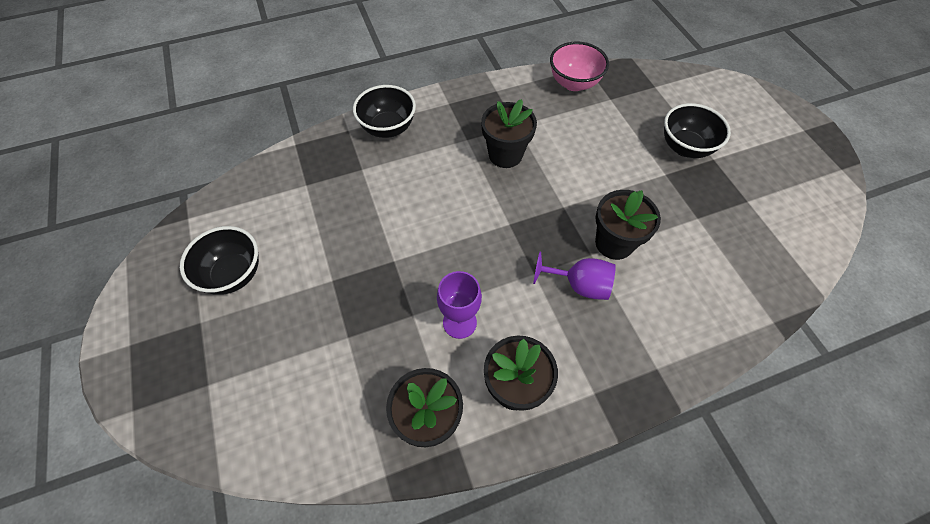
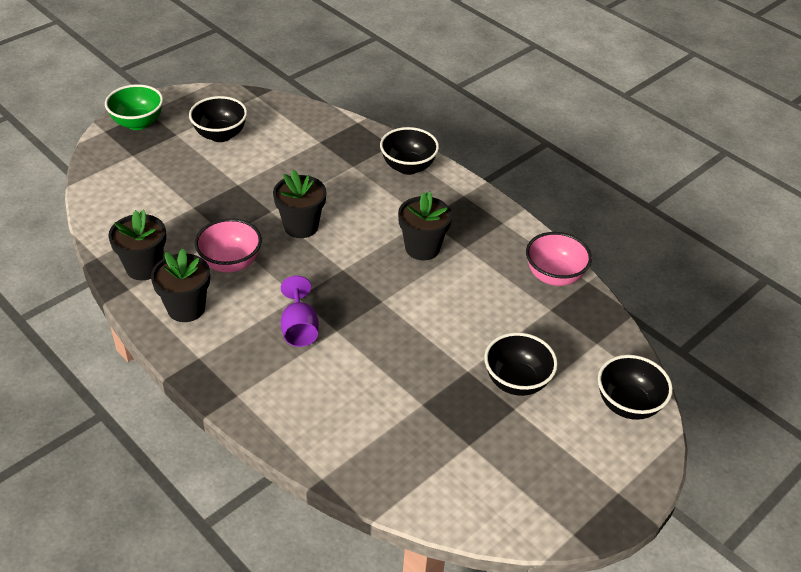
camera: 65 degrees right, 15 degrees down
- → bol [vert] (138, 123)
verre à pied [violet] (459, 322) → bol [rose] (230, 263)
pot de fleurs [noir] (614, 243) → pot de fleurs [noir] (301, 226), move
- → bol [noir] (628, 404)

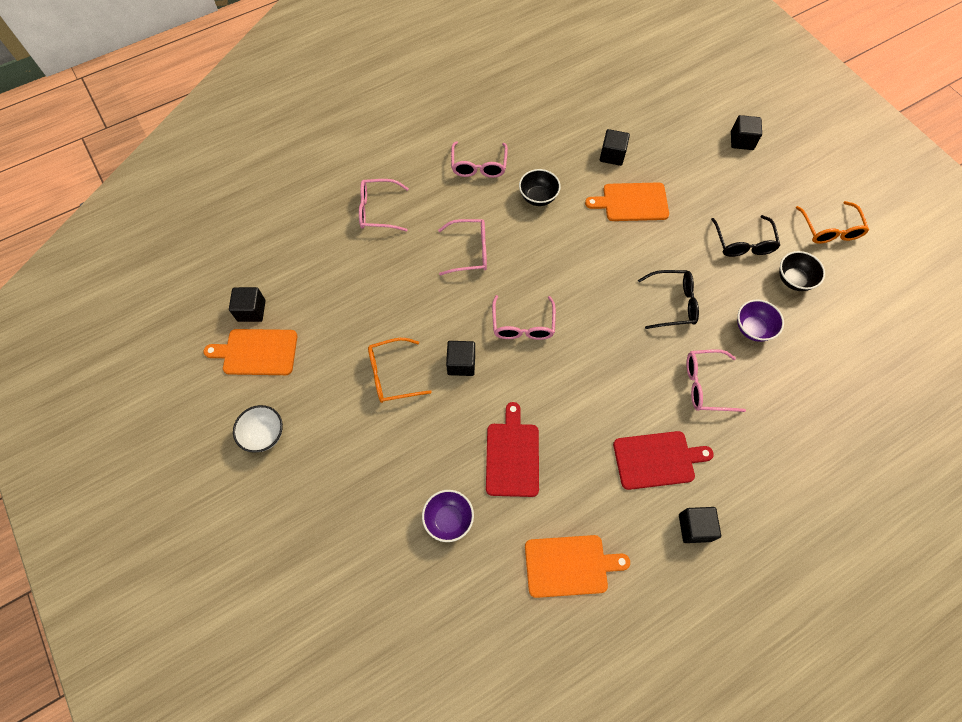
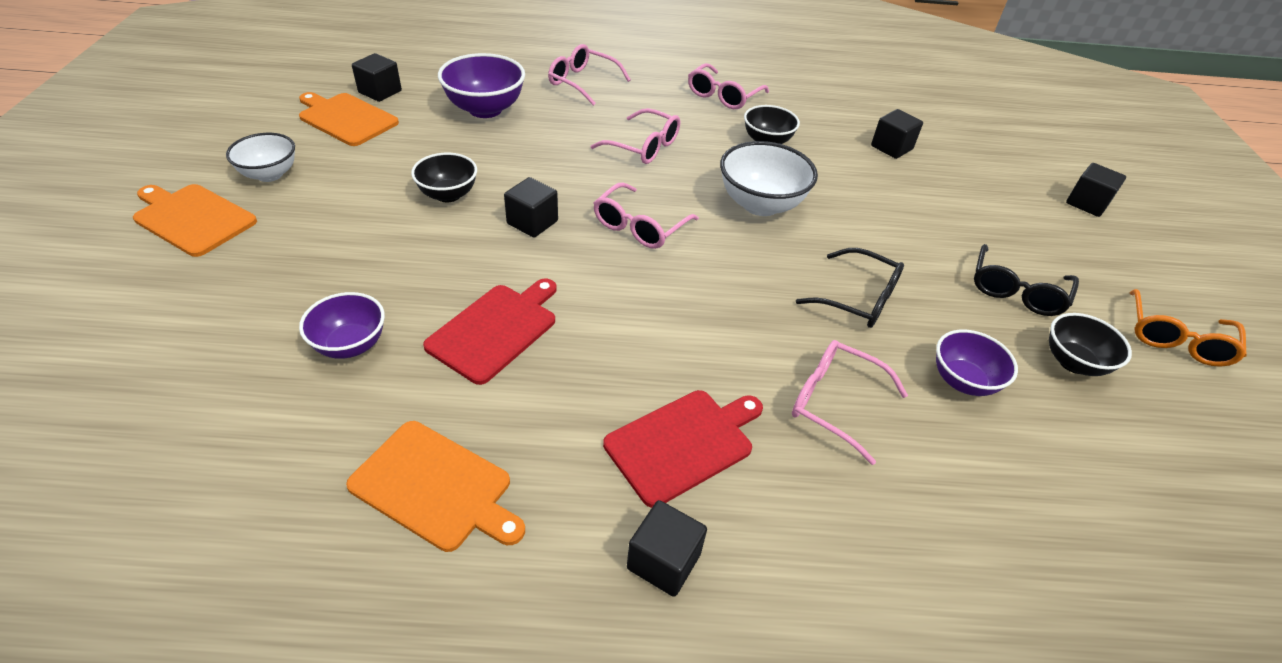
camera: 30 degrees right, 20 degrees down
planche à découper [orange] (632, 202) → planche à découper [orange] (192, 218), move
lunettes [orange] (392, 375) → bol [noir] (448, 195)
- → bol [violet] (485, 109)
planche à découper [rouge] (657, 459) → planche à découper [rouge] (683, 443), 60 degrees counterclockwise
- → bol [blanc] (760, 204)

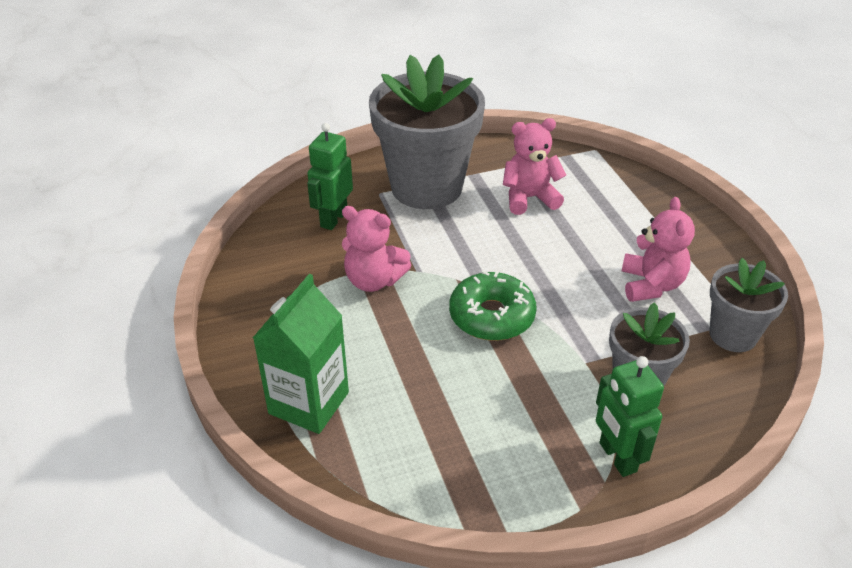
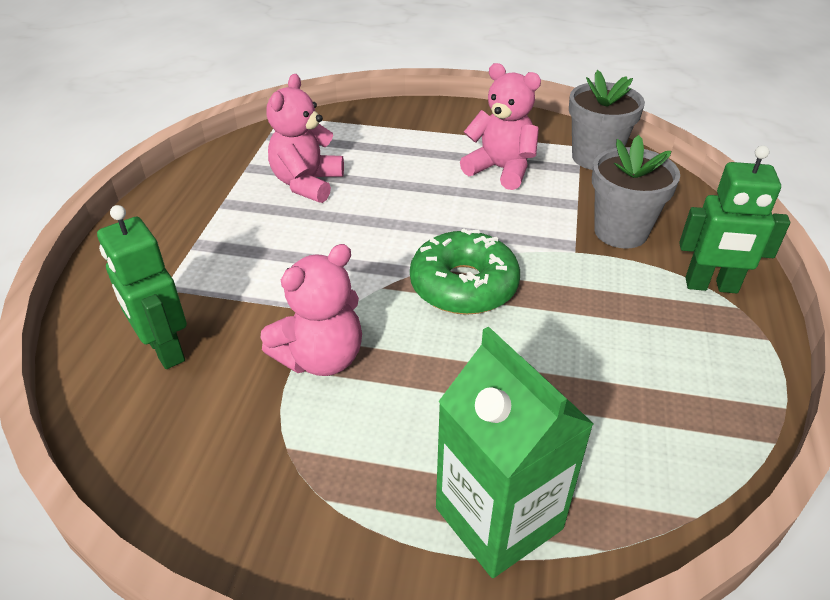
camera: 60 degrees left, 0 degrees up
pot de fleurs [gris] (426, 187) → -

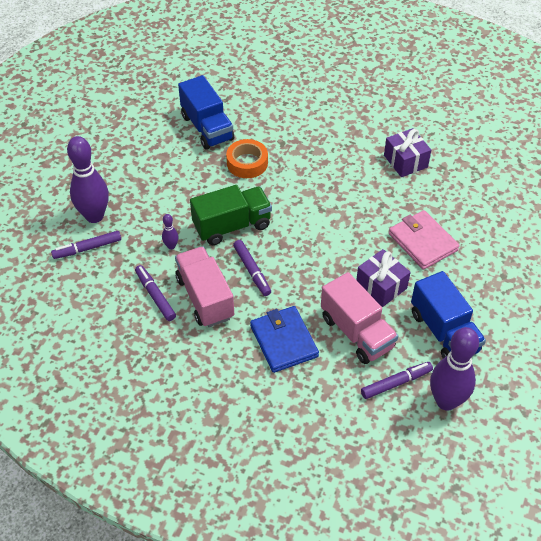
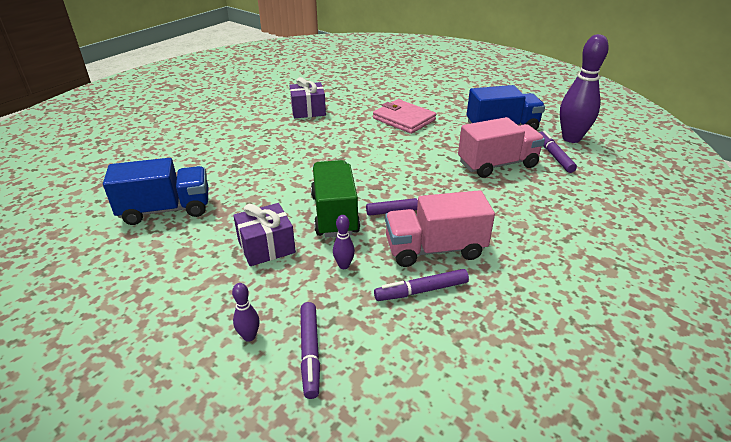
camera: 75 degrees left, 15 degrees down
quille [violet] (94, 216) → quille [violet] (249, 336), x0.43
cadeau [violet] (381, 286) → cadeau [violet] (266, 247), move
portefeuille [rose] (423, 242) → portefeuille [rose] (404, 119), 60 degrees clockwise
ruban adhésif [orange] (247, 163) → -
portefeuille [bleu] (284, 341) → -

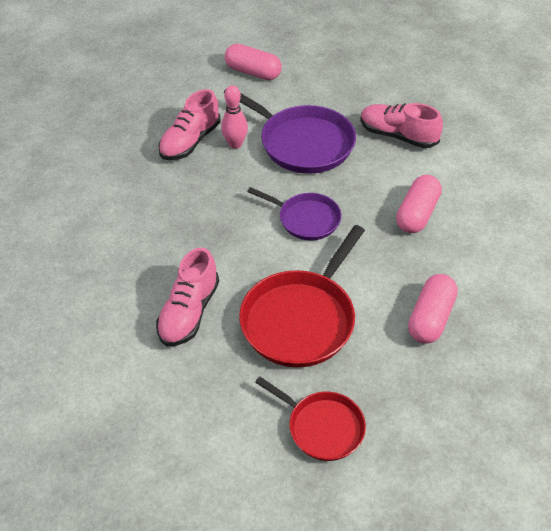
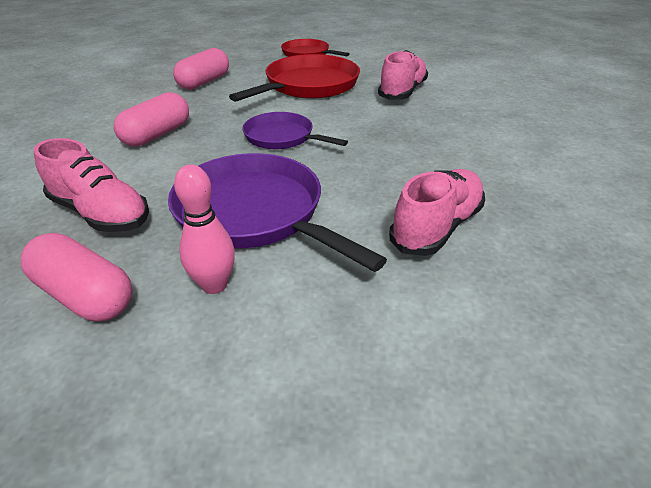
camera: 175 degrees left, 10 degrees down
gélule [rose] (253, 72) → gélule [rose] (85, 295), move
quille [rose] (235, 144) → quille [rose] (214, 285), move

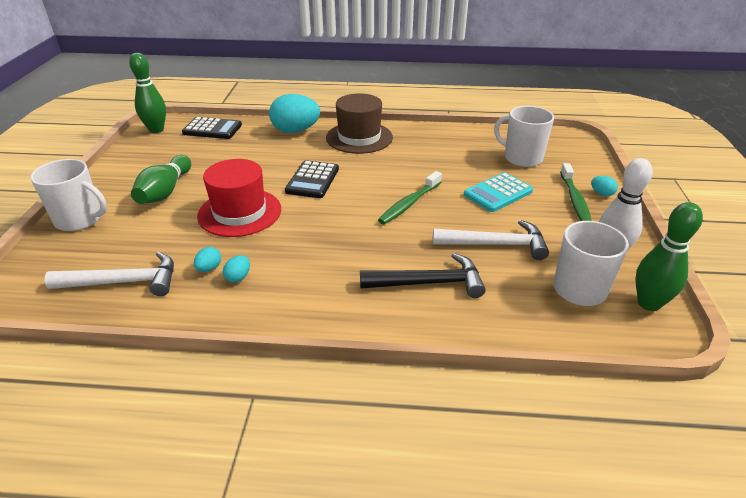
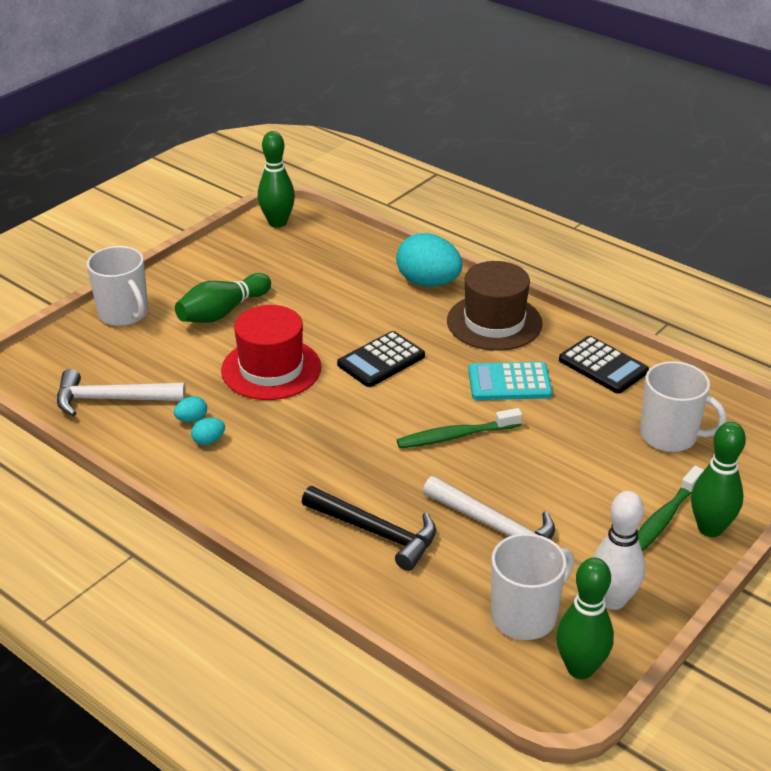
camera: 35 degrees right, 0 degrees up
marteau [blanc] (123, 282) → marteau [blanc] (112, 399), 150 degrees clockwise
calculatrice [turquoise] (498, 193) → calculatrice [turquoise] (509, 382), move
calculatrice [noir] (212, 129) → calculatrice [noir] (603, 366), move
tasse [blanc] (522, 158) → tasse [blanc] (670, 436), 135 degrees clockwise
œuf [turquoise] (601, 194) → quille [vert] (710, 528)

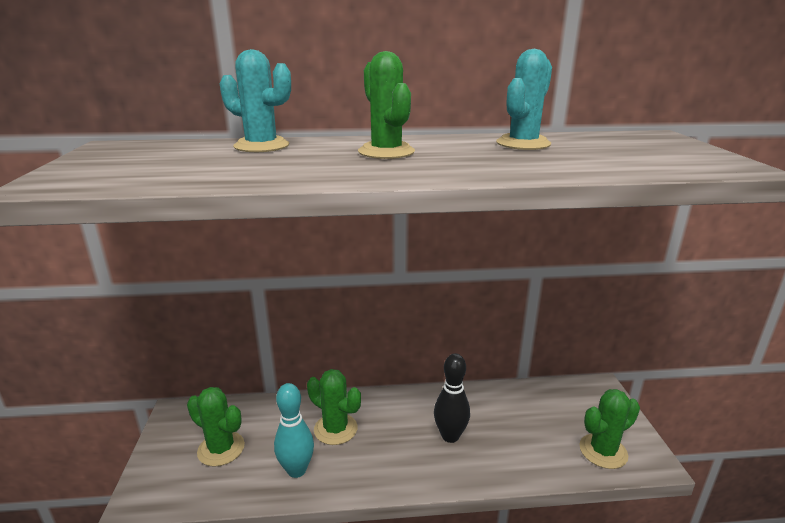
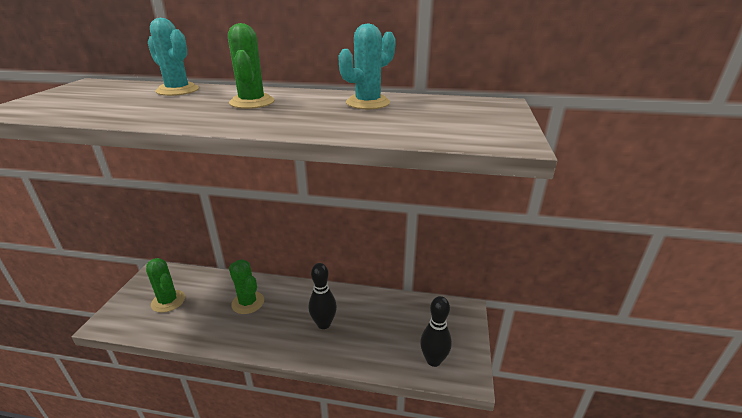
camera: 15 degrees right, 5 degrees up
cactus [vert] (603, 451) → quille [noir] (433, 360)
quille [turquoise] (296, 470) → -

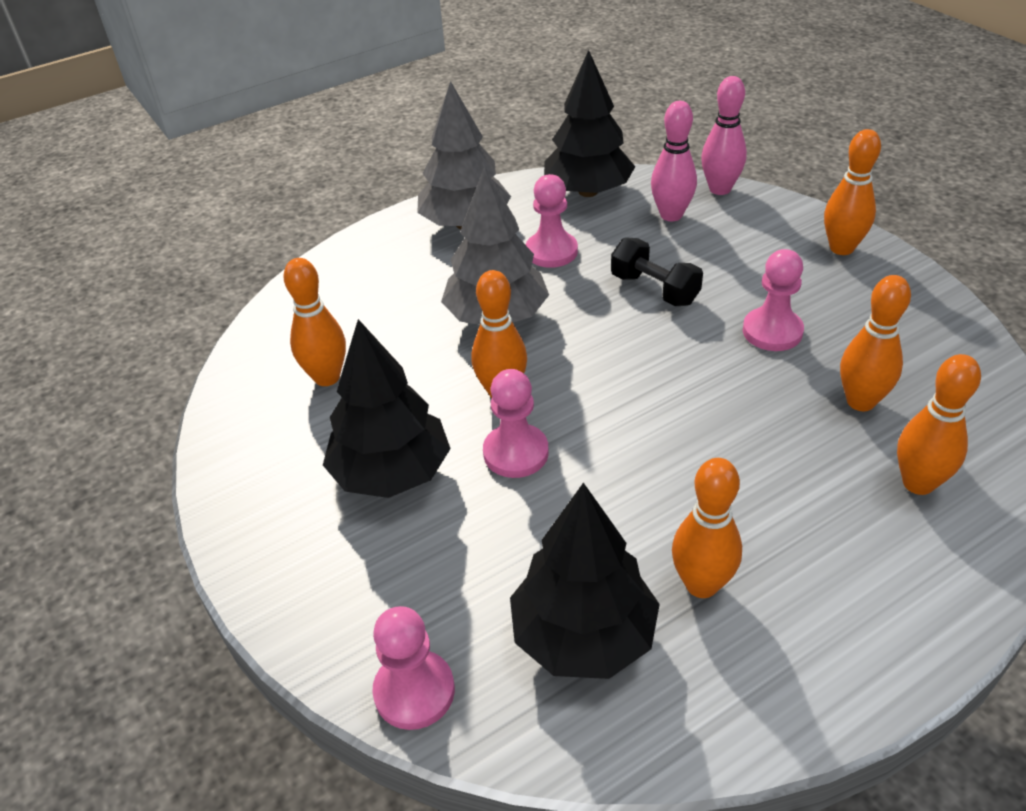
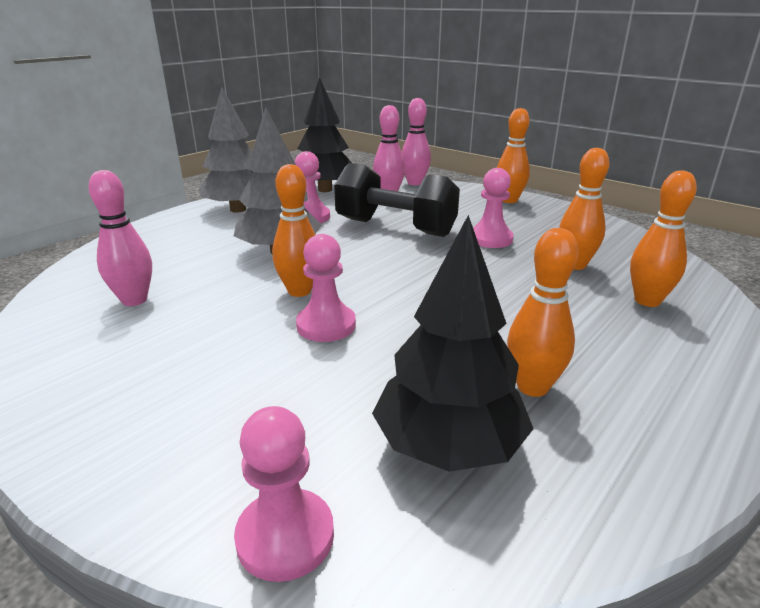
camera: 20 degrees left, 15 degrees down
quille [orange] (327, 377) → quille [rose] (134, 300)
haltère [noir] (654, 289) → haltère [noir] (395, 227), x1.73
arbre [noir] (392, 473) → -

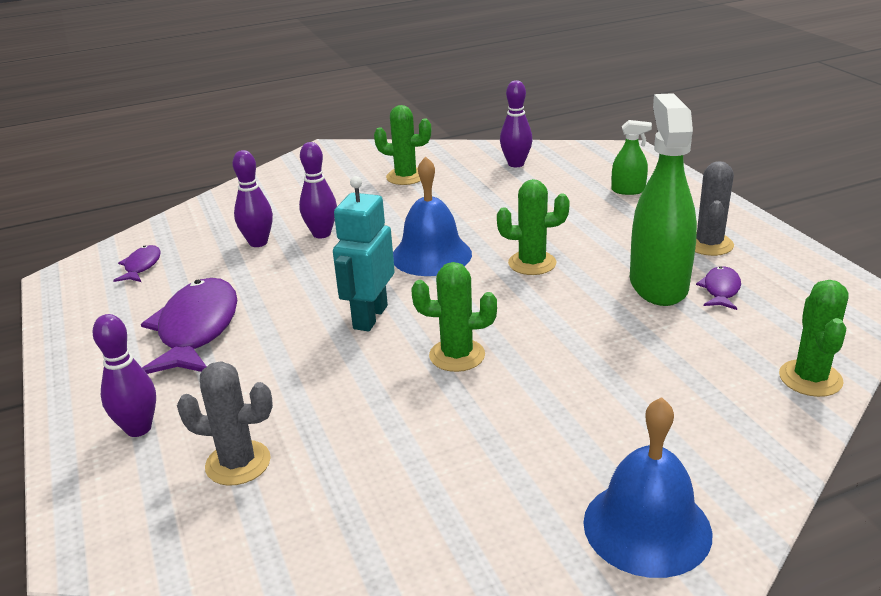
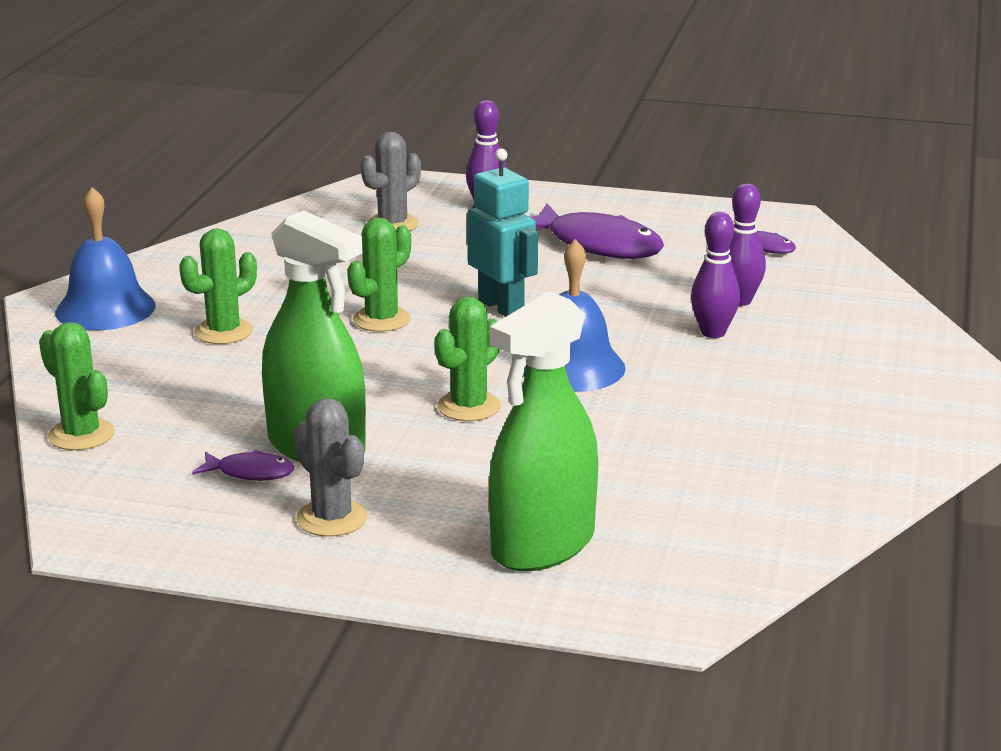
camera: 125 degrees right, 5 degrees down
cactus [vert] (405, 177) → cactus [vert] (223, 332), move
poisson [violet] (720, 290) → poisson [violet] (250, 473), 45 degrees counterclockwise
vaporisateur [vert] (628, 190) → vaporisateur [vert] (543, 545), x2.14
quille [violet] (516, 164) → -

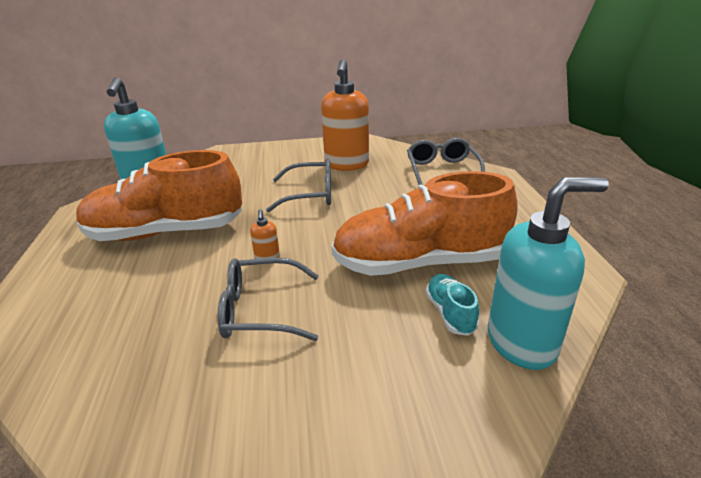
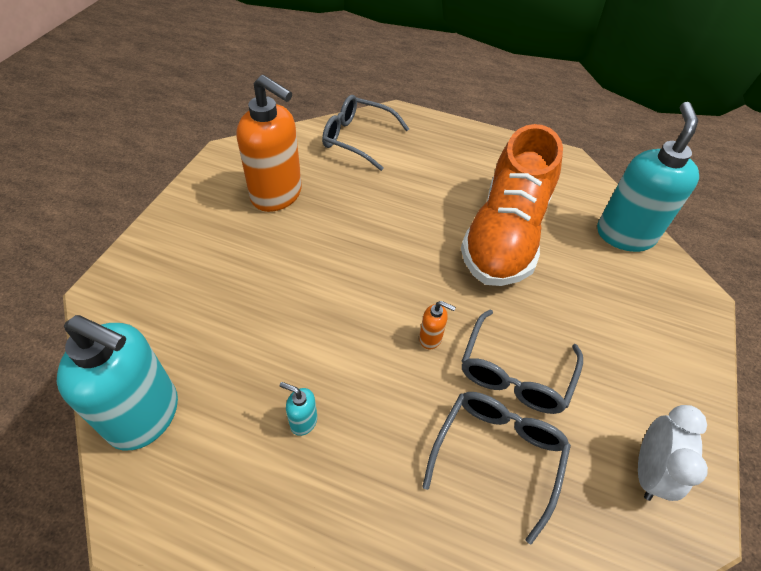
camera: 65 degrees left, 20 degrees up
chaussure [orange] (166, 232) → distributeur de savon [turquoise] (303, 421)
lunettes [gris] (310, 194) → lunettes [gris] (497, 455), move
- → réveil [blanc] (648, 471)
chaussure [turquoise] (450, 313) → -

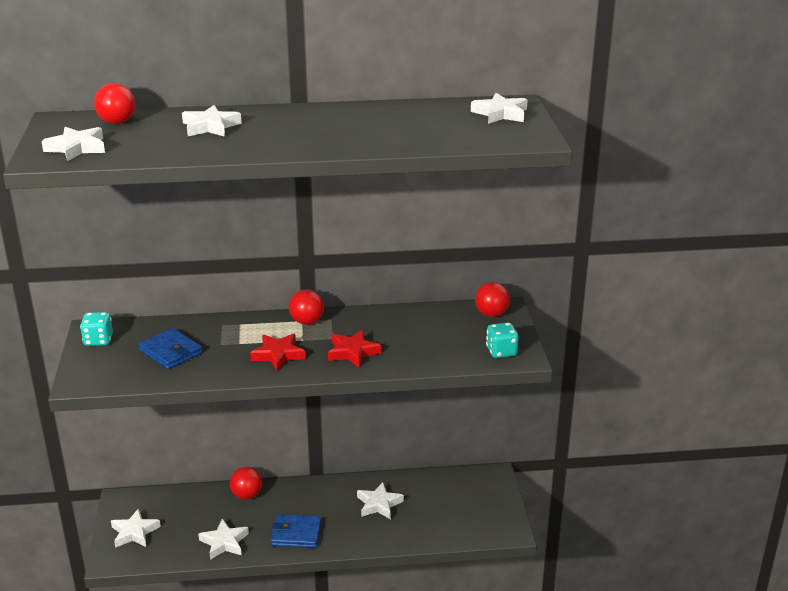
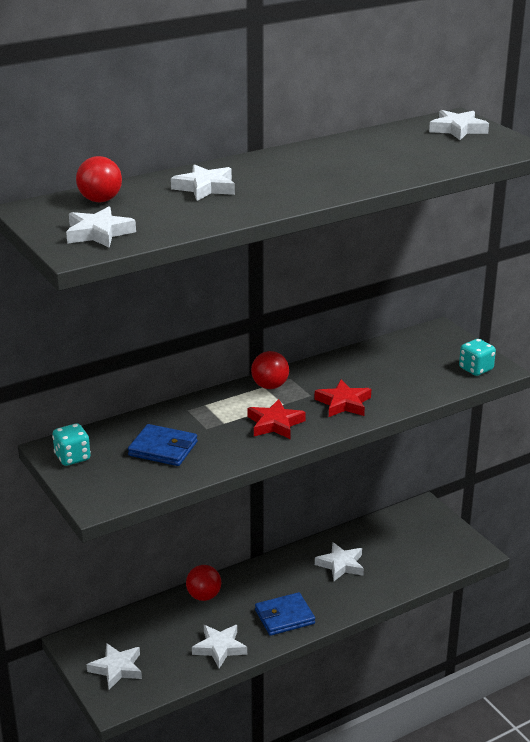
camera: 25 degrees left, 0 degrees up
balle [rouge] (491, 314) → -

